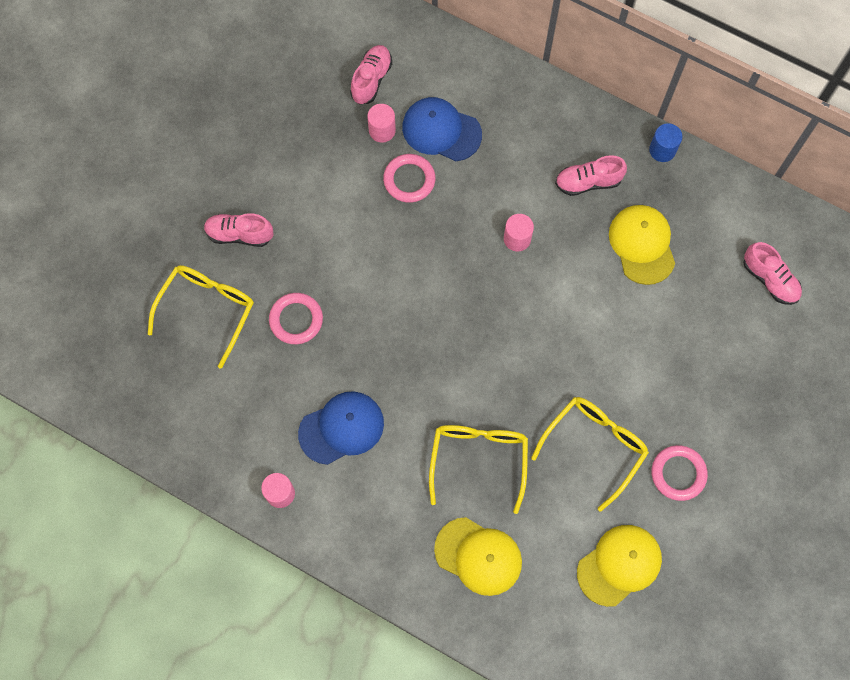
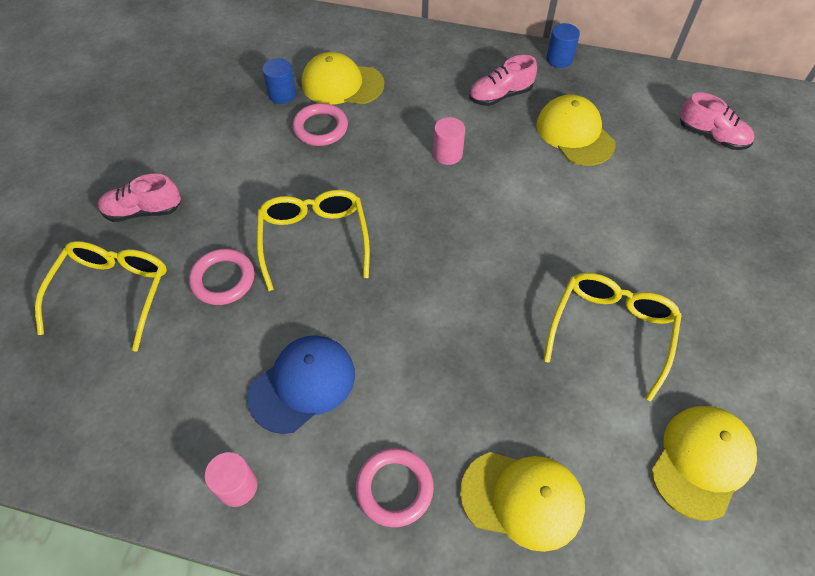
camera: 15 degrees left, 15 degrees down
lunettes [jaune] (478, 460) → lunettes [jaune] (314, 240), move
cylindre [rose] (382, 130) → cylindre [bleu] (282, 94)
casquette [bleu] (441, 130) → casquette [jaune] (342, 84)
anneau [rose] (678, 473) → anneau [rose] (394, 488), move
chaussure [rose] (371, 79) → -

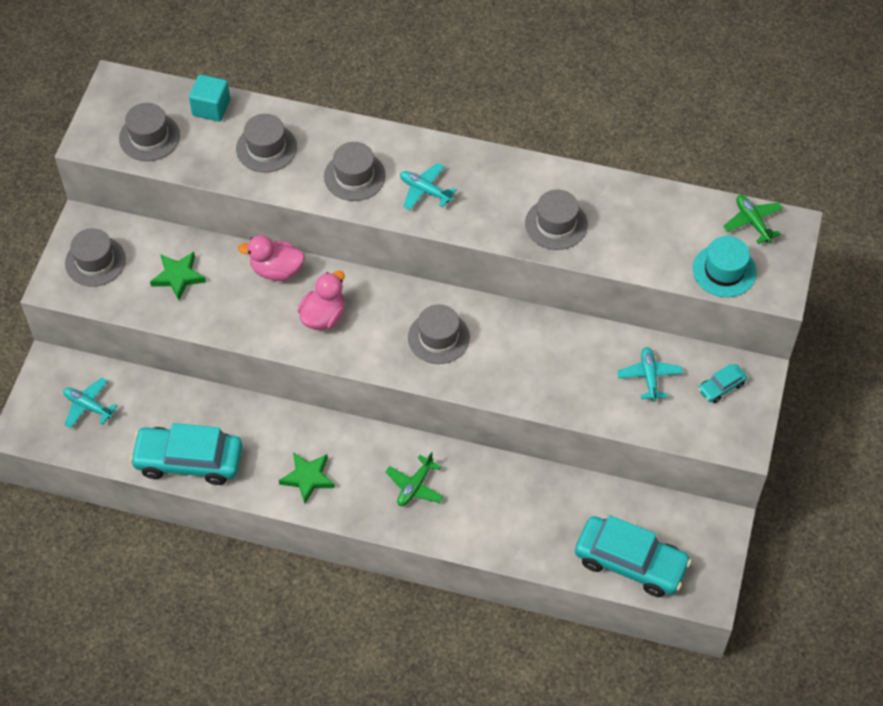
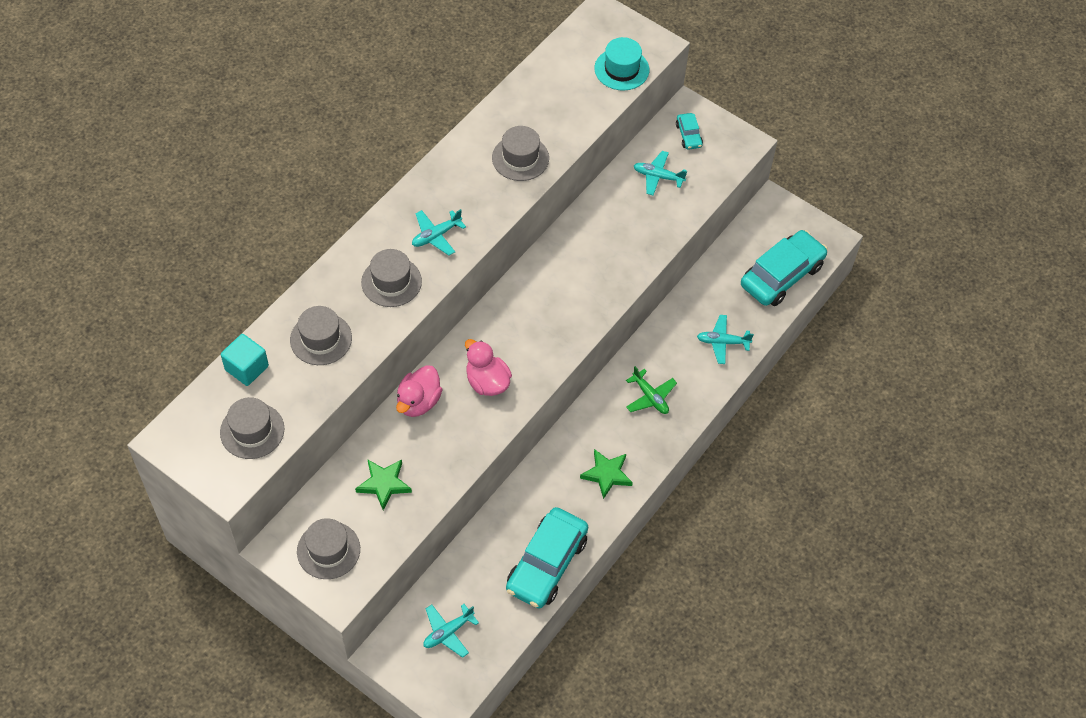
camera: 70 degrees left, 0 degrees up
- → avion [turquoise] (722, 342)
chapeau [gris] (438, 337) → -
avion [vert] (752, 222) → -

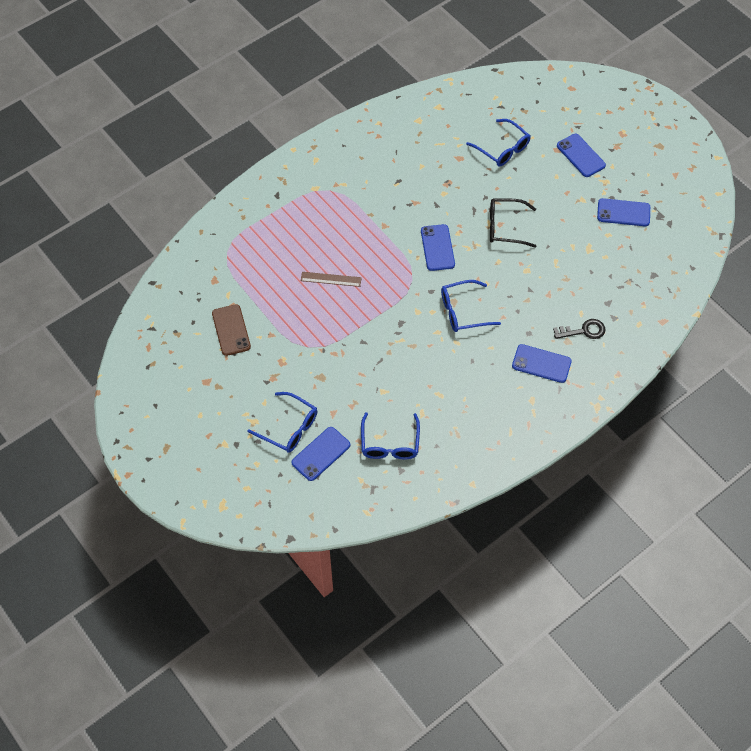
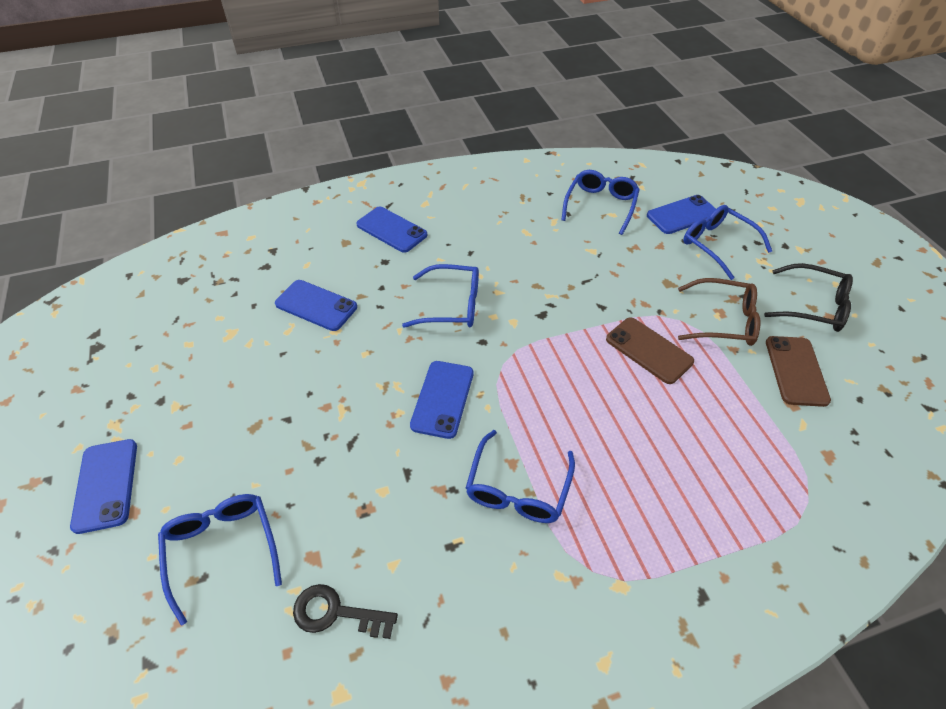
camera: 160 degrees left, 10 degrees down
téléphone [bleu] (623, 212) → téléphone [bleu] (316, 305), move
clé [noir] (583, 331) → clé [noir] (336, 613), move
- → lunettes [bleu] (518, 488)
- → téléphone [marron] (649, 350)
- → lunettes [marron] (723, 321)
lunettes [noir] (506, 227) → lunettes [noir] (813, 306), move
règle [marron] (331, 279) → -

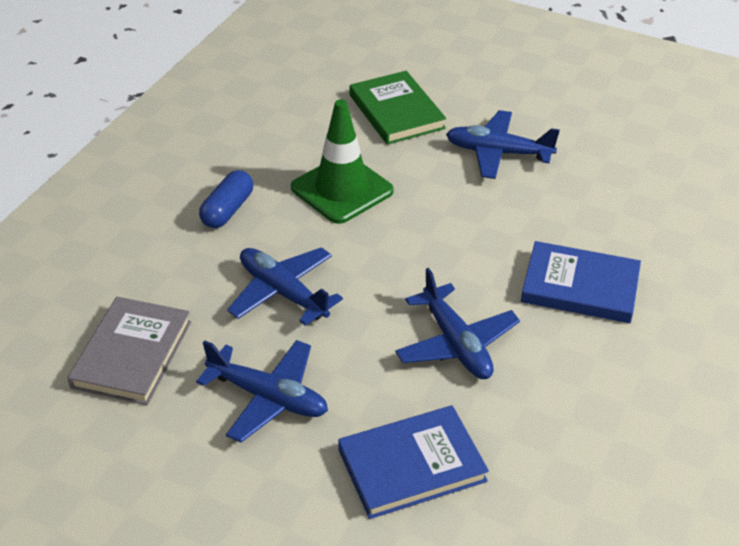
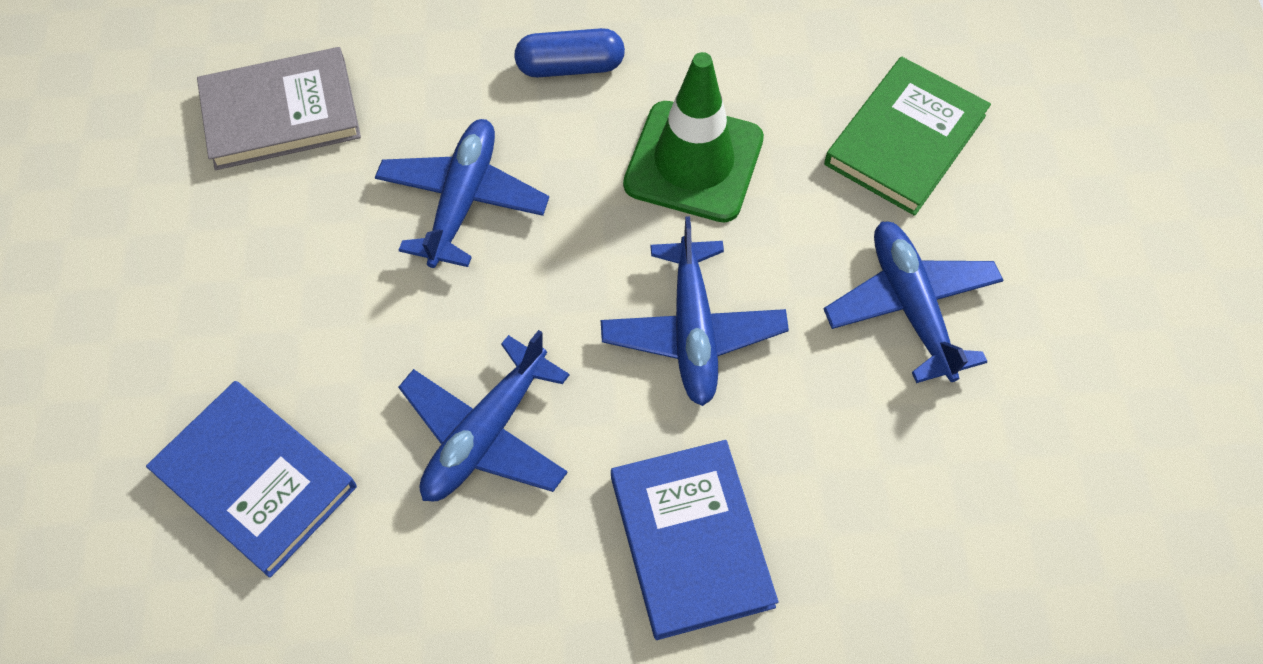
camera: 60 degrees right, 20 degrees up
avion [bleu] (268, 397) → avion [bleu] (693, 331), move

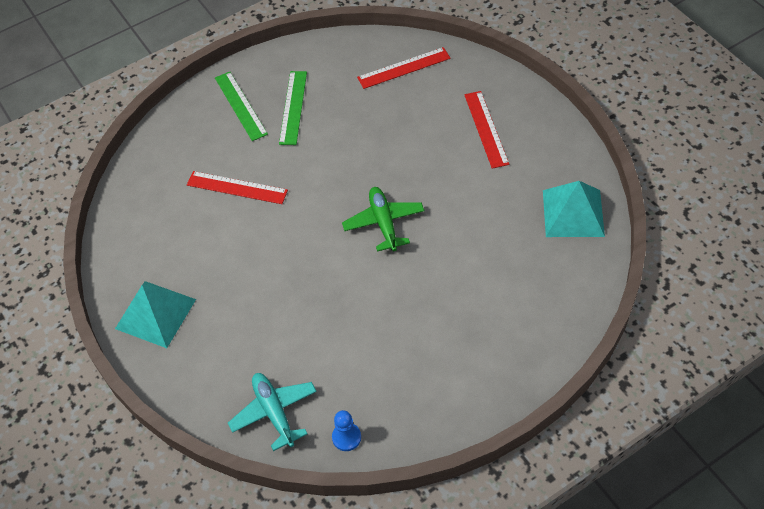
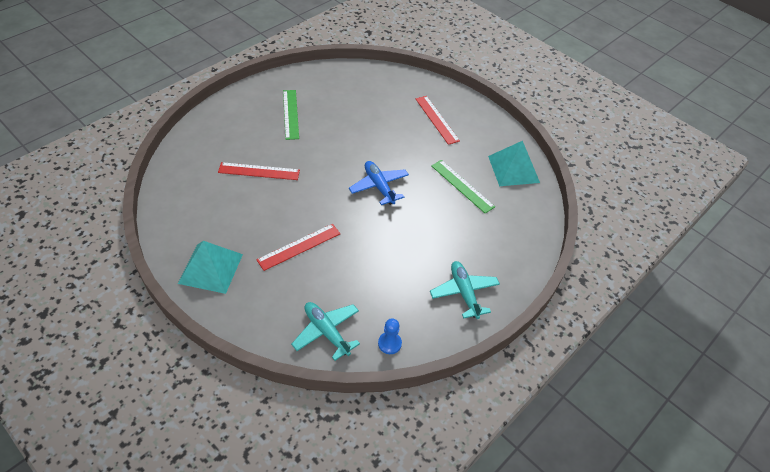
camera: 20 degrees left, 5 degrees down
règle [rouge] (404, 68) → règle [rouge] (299, 246), move
avion [vert] (384, 223) → avion [bleu] (379, 186)
- → avion [turquoise] (464, 293)
règle [vert] (240, 105) → règle [vert] (462, 186), move

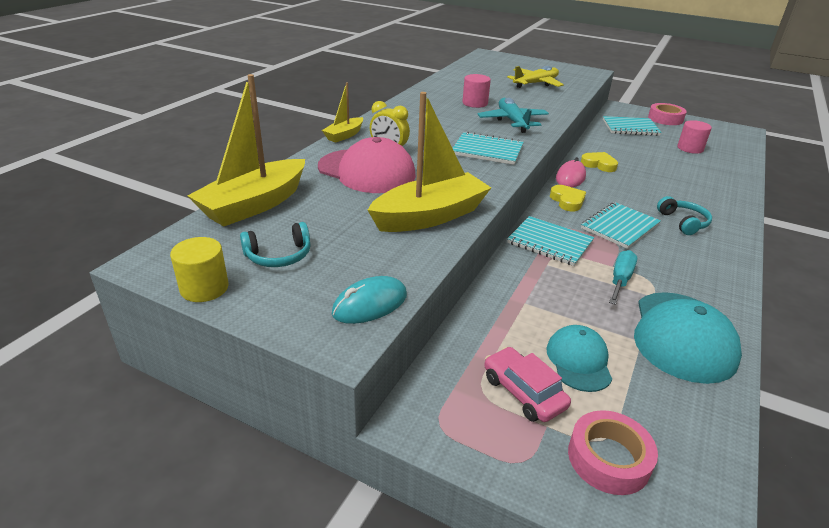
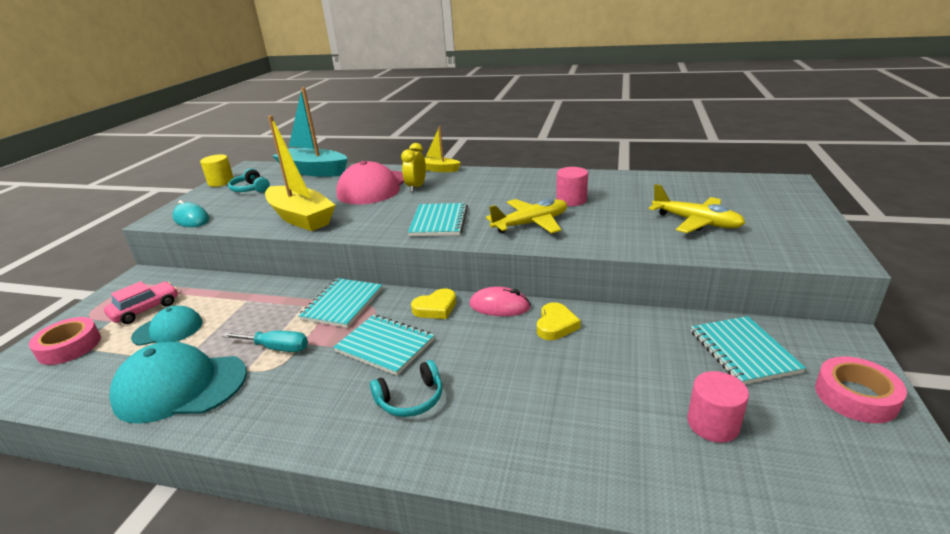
camera: 80 degrees right, 5 degrees down
bateau [jaune] (254, 205) → bateau [turquoise] (313, 171)
avion [turquoise] (512, 121) → avion [jaune] (531, 224)

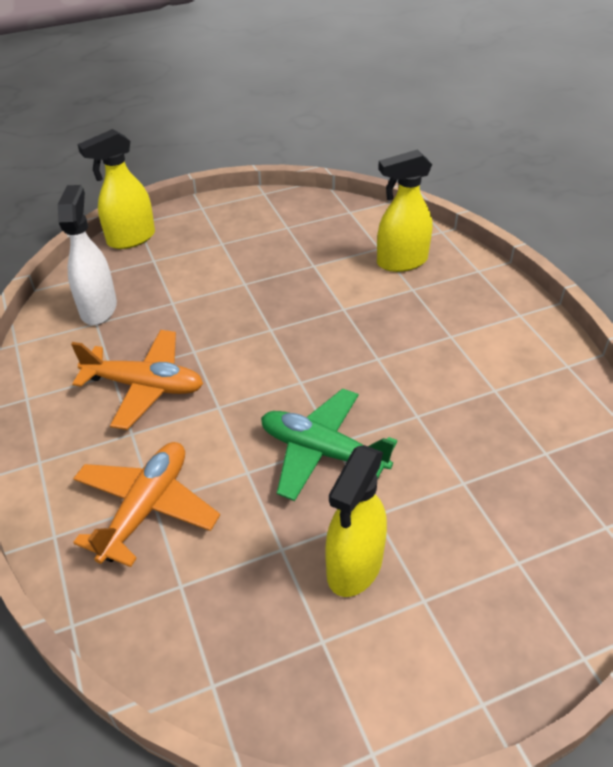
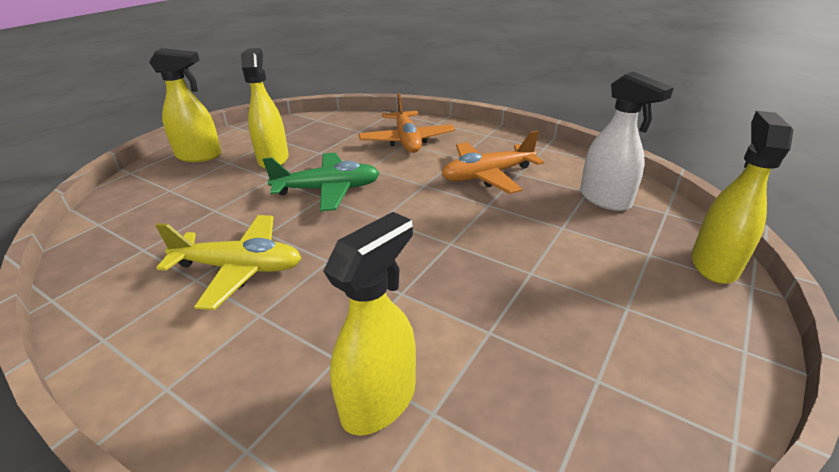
camera: 145 degrees right, 10 degrees down
- → vaporisateur [jaune] (199, 156)
- → avion [jaune] (239, 268)

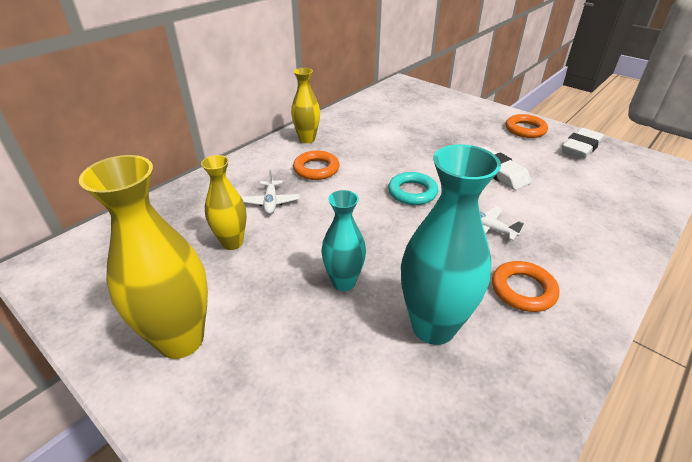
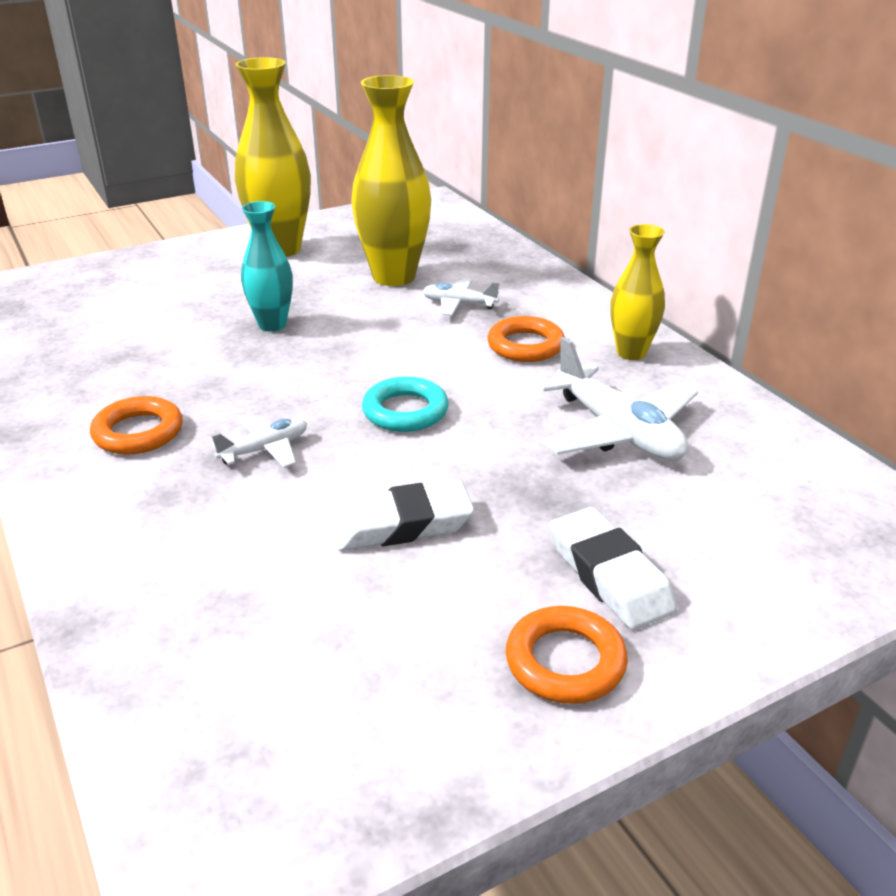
camera: 110 degrees right, 5 degrees down
vase [jaune] (232, 243) → vase [jaune] (394, 277), x1.68
- → avion [blanc] (617, 431)
gomme [blanc] (581, 147) → gomme [blanc] (609, 575), move
vase [turquoise] (433, 326) → -

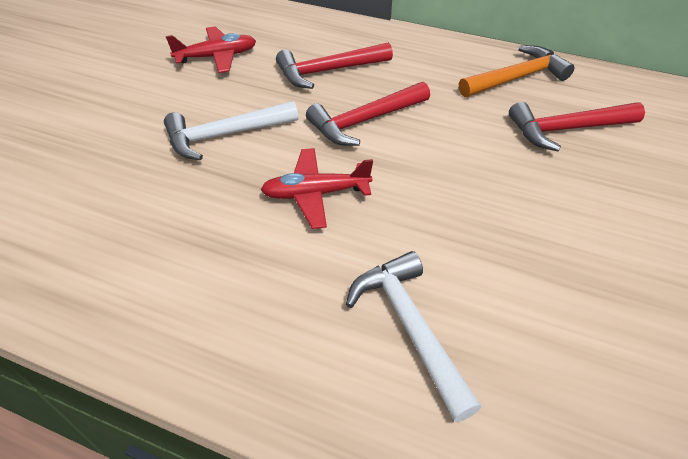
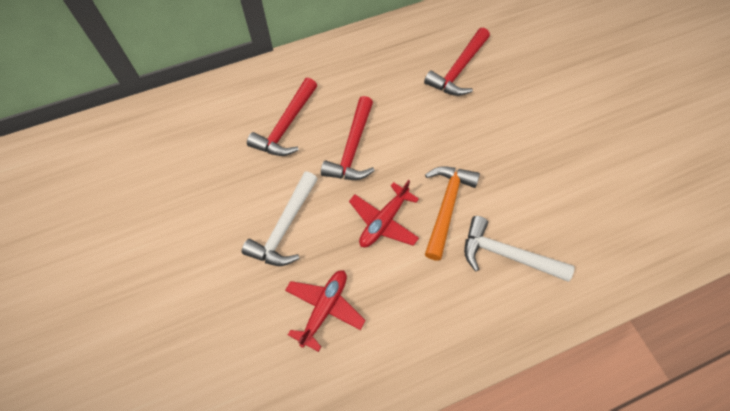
camera: 45 degrees left, 15 degrees up
avion [rouge] (217, 57) → avion [rouge] (324, 308), move
marteau [orange] (516, 78) → marteau [orange] (446, 206), move

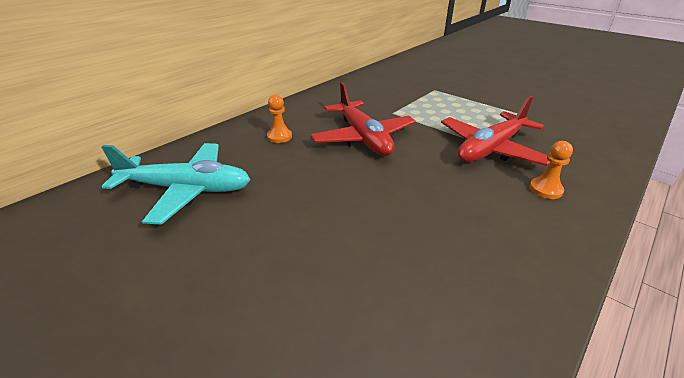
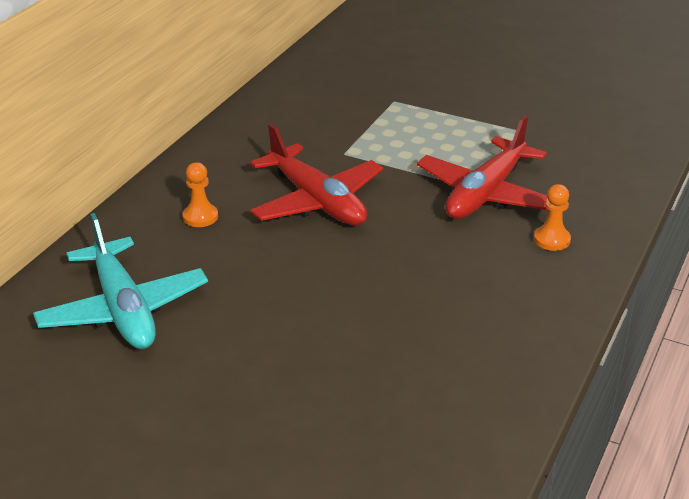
camera: 15 degrees left, 0 degrees up
avion [turquoise] (187, 189) → avion [turquoise] (123, 309), 75 degrees clockwise

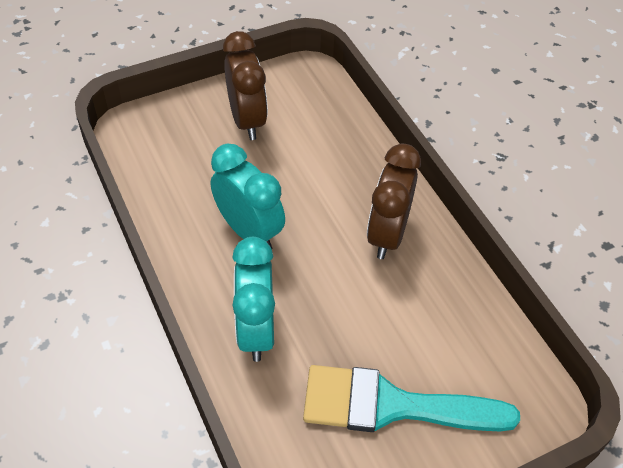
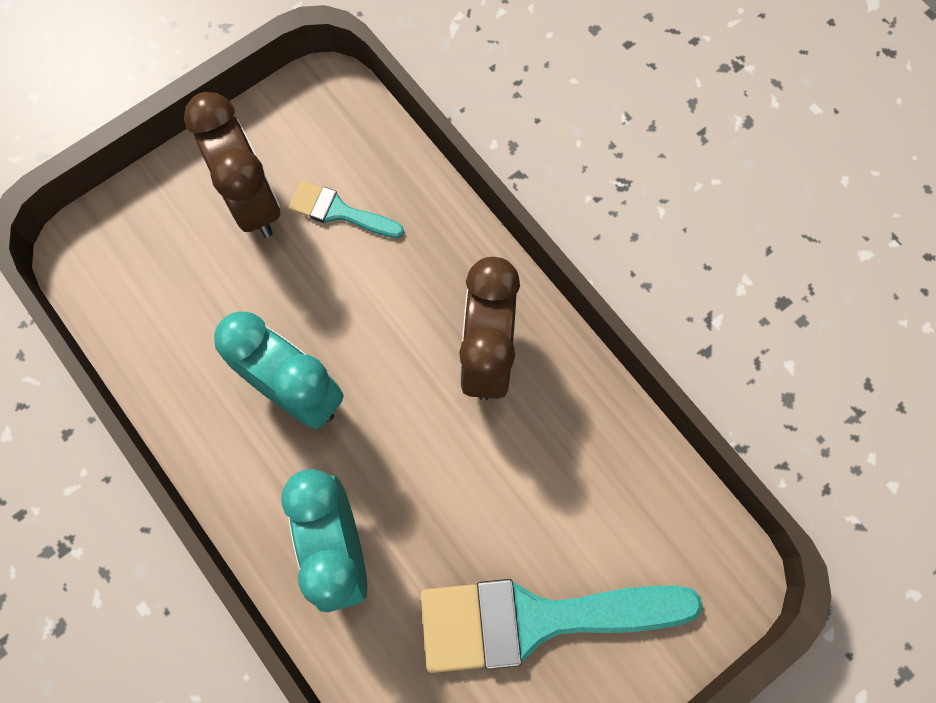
camera: 10 degrees left, 20 degrees up
- → pinceau [turquoise] (339, 211)

